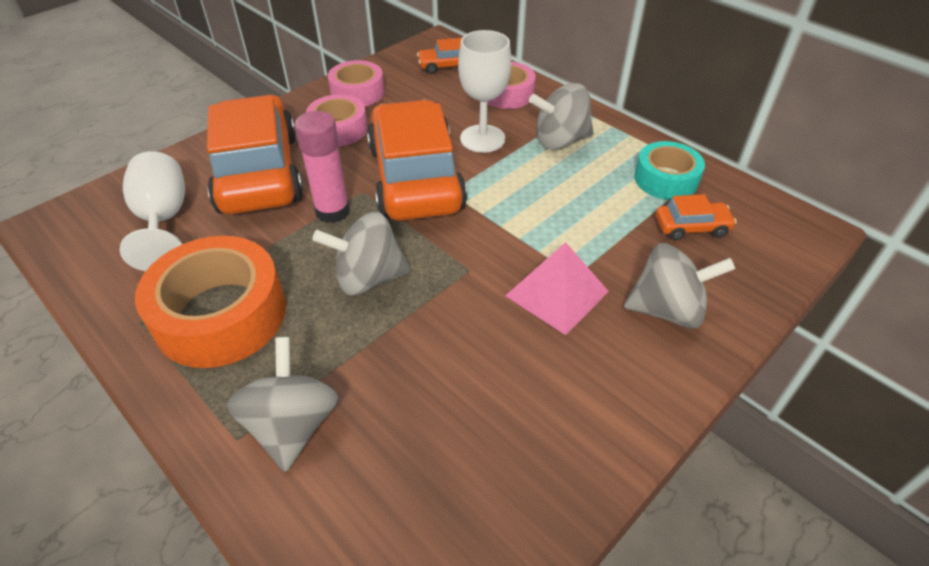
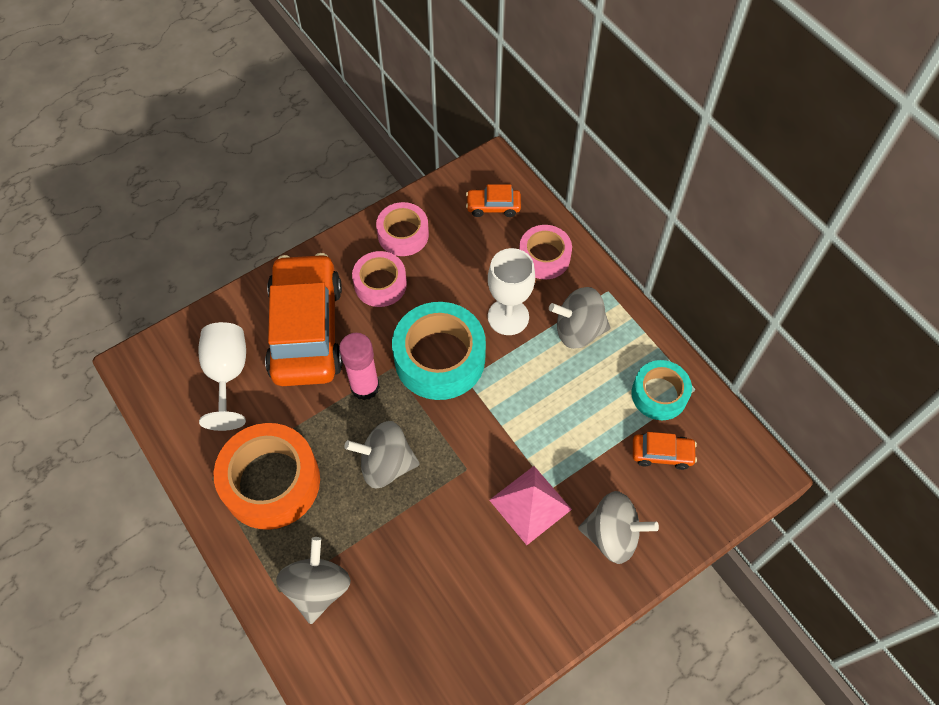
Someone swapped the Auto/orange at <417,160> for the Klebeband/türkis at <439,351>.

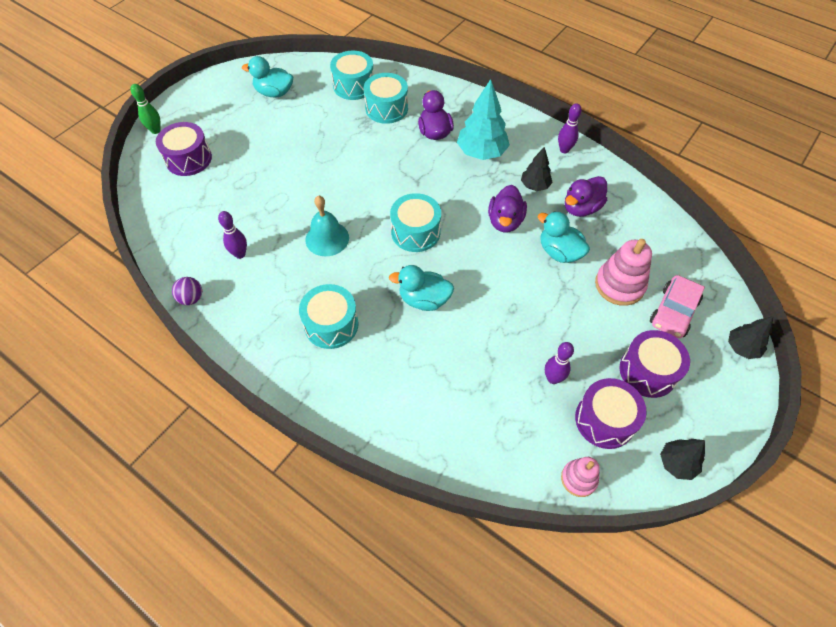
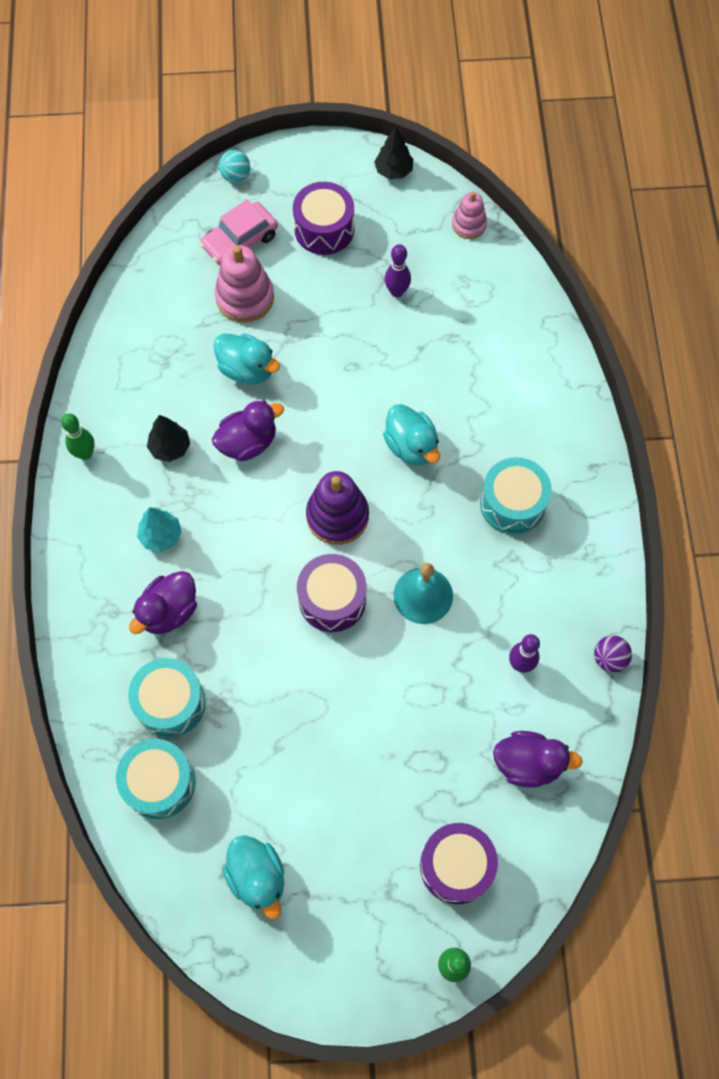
Someone swapped the Trommel/türkis at <415,222> for the Stapelspielzeug/lila at <337,508>. Someone scaled the Baum/türkis at <483,119> by 0.58. Someone rotated the Ente/türkis at <564,237> by 60 degrees counterclockwise. Someone repainted the Bowlingkegel/lila at <570,128>, which became the Bowlingkegel/grün at <78,436>. Someone carried the Ente/lila from <586,196> to <538,759>. Someone carried the Trommel/lila from <611,413> to <331,593>. Someone rotated the Auto/rosa at <677,306> by 150 degrees clockwise. Someone swapped the Baum/schwarz at <750,337> for the Ball/türkis at <234,166>.

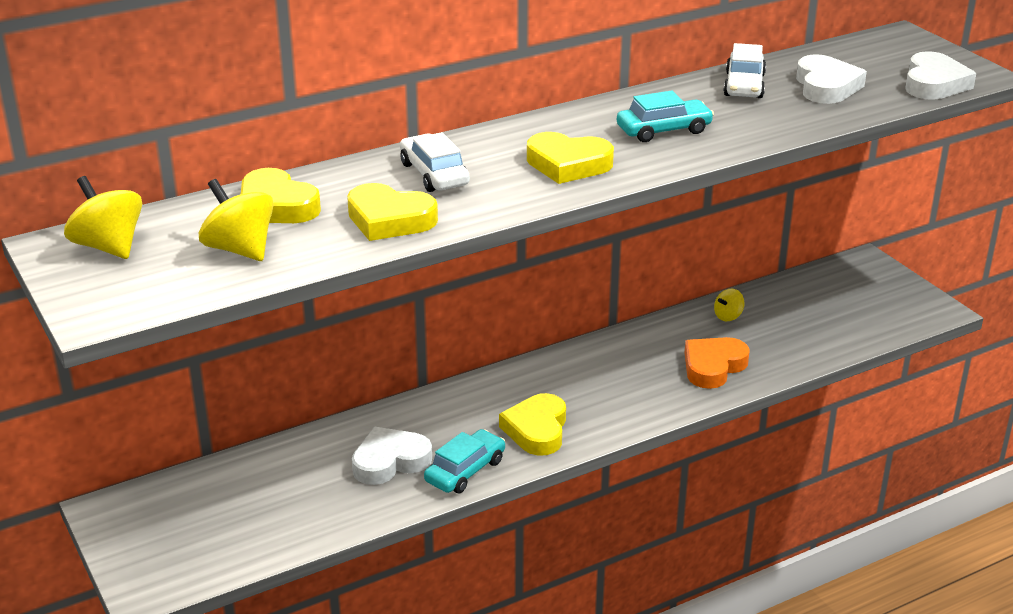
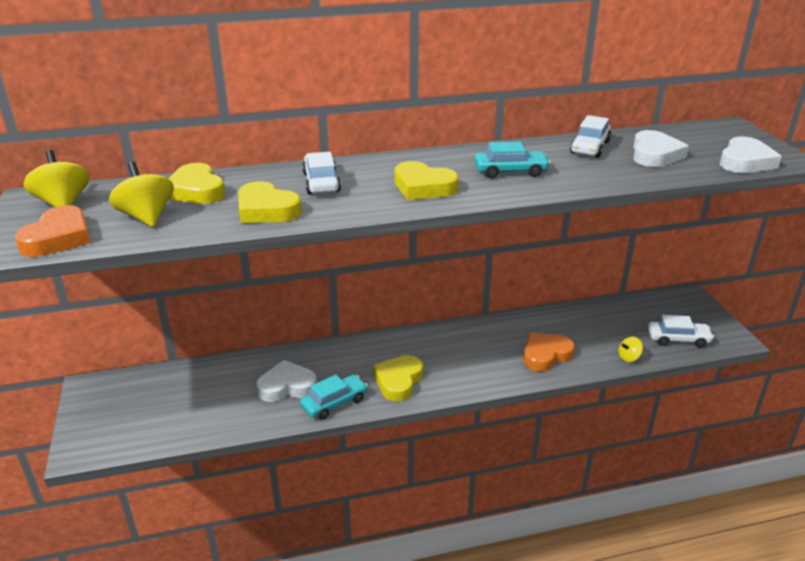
Someone carried the Kreisel/gelb from <729,305> to <631,349>. Someone put down the Herz/orange at <53,231>. Someone put down the Auto/weiß at <681,331>.

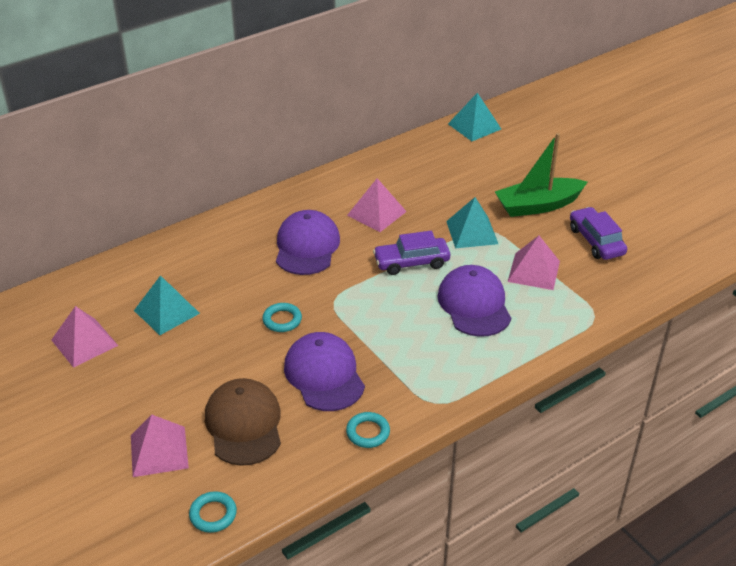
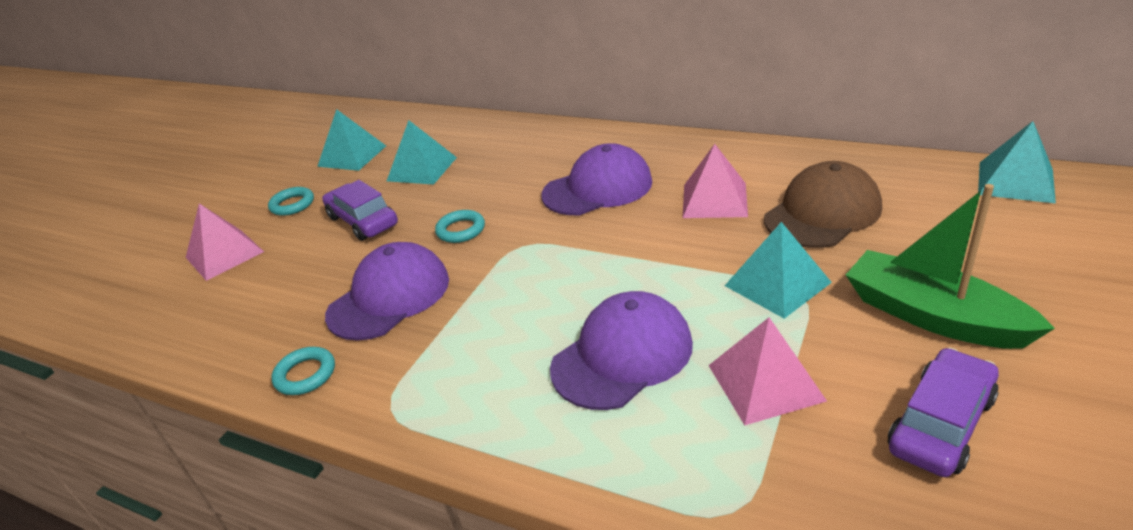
Someone repainted the Pyramide/rosa at <84,337>, which became the Pyramide/türkis at <351,140>. Someone carried the Ring/türkis from <213,512> to <291,201>. Someone carried the Kappe/braun from <243,422> to <823,204>. Someone carried the Auto/lila from <411,253> to <360,210>.

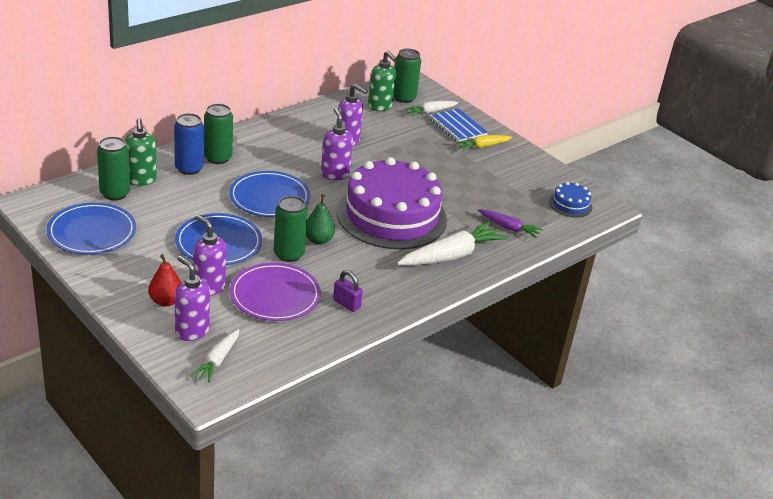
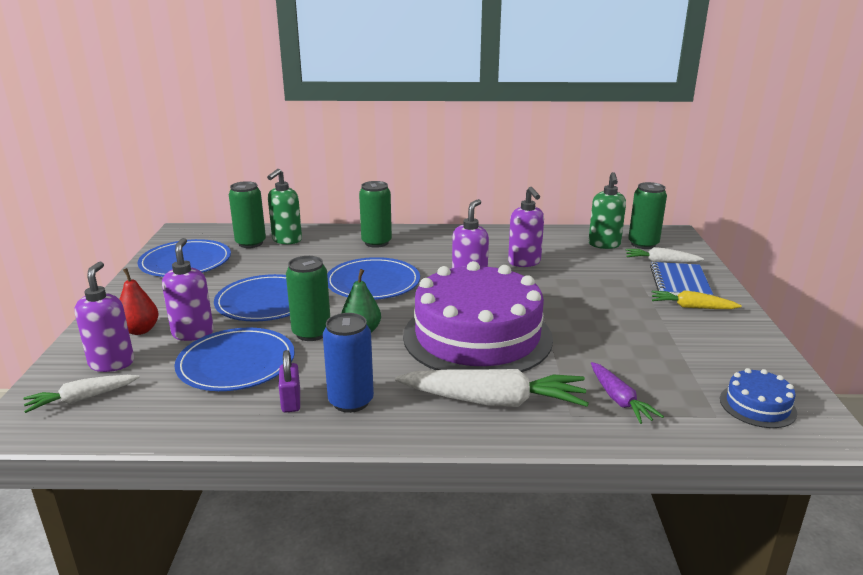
Someone carried the Dose/blau from <189,144> to <348,363>. Someone repainted the Teller/lila at <275,292>, which became the Teller/blau at <234,359>.

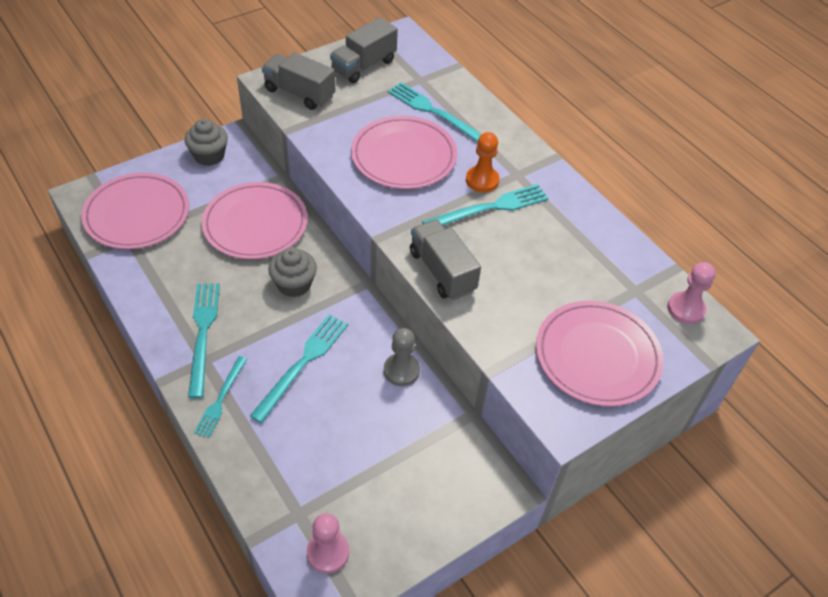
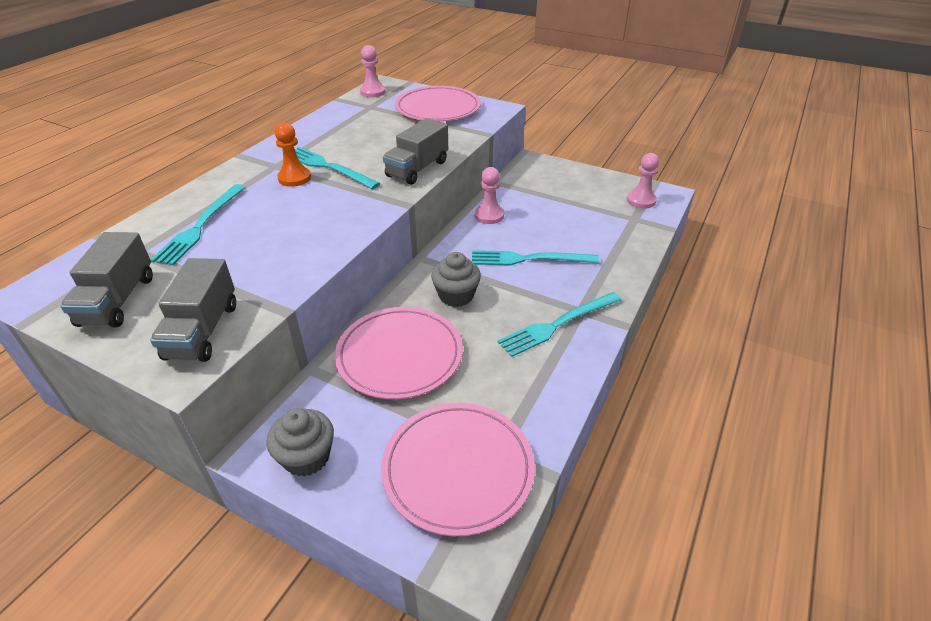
Someone took away the Gabel/türkis at <220,397>. Someone rotated the Lastwagen/grau at <364,50> by 75 degrees clockwise. Someone took away the Teller/rosa at <404,152>. Someone repainted the Bauer/grau at <402,357>, which became the Bauer/rosa at <489,195>.

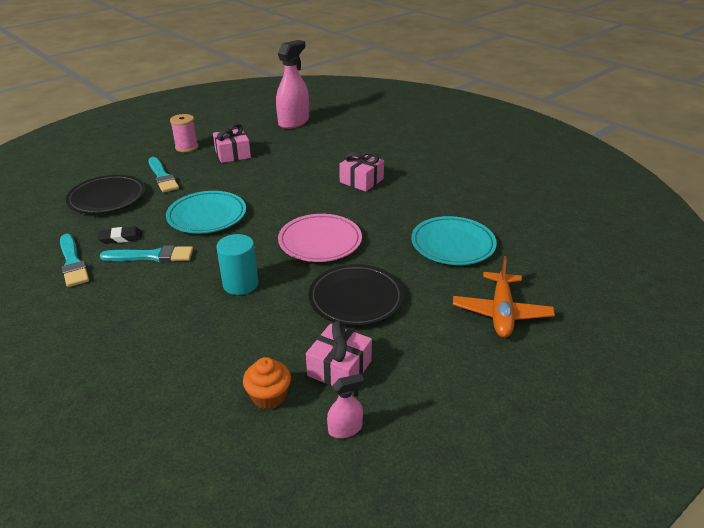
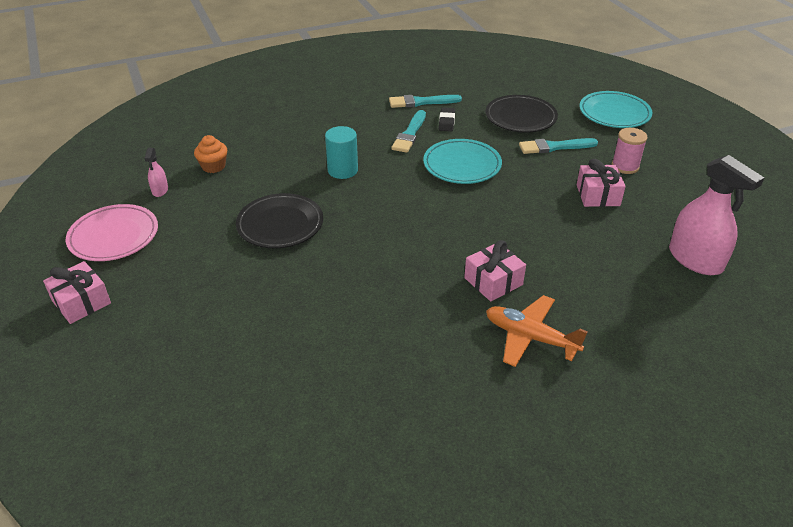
Someone carried the Teller/rosa from <320,238> to <112,232>. Someone carried the Geschenk/rosa from <339,353> to <77,292>. Someone carried the Teller/türkis from <454,240> to <616,109>. Someone carried the Flugzeug/orange from <504,297> to <537,331>.

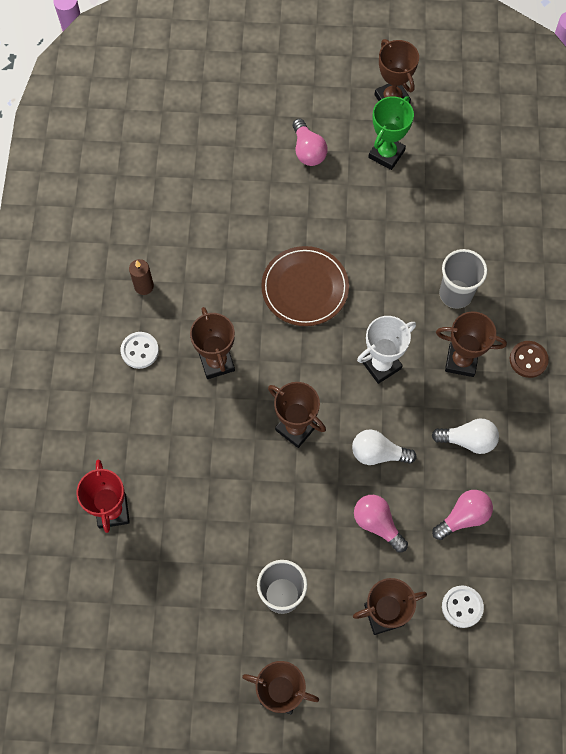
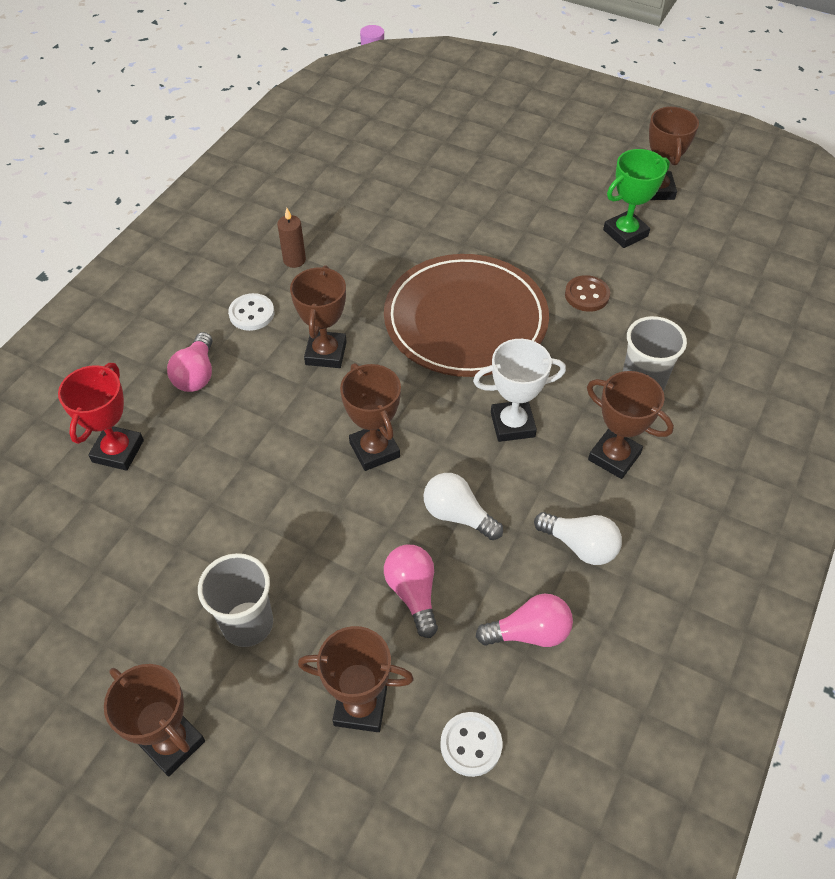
Someone scaled the Teller/braun at <305,286> by 1.53. Someone carried the Glühbirne/rosa from <310,142> to <190,362>. Someone carried the Knopf/braun from <529,359> to <587,293>.

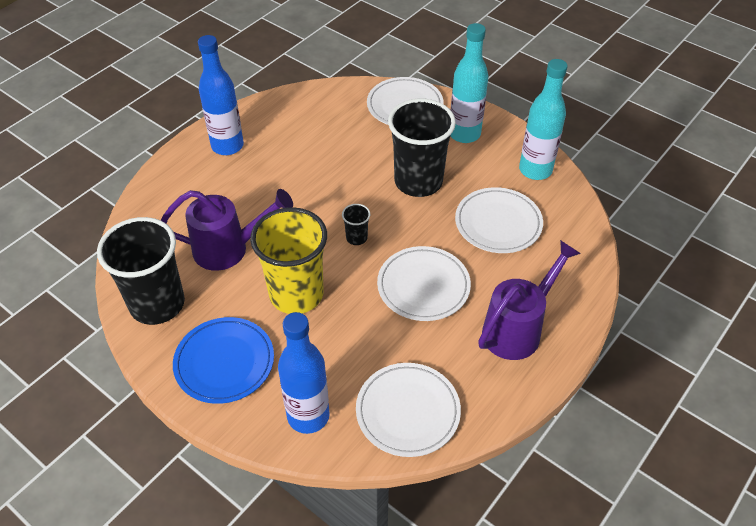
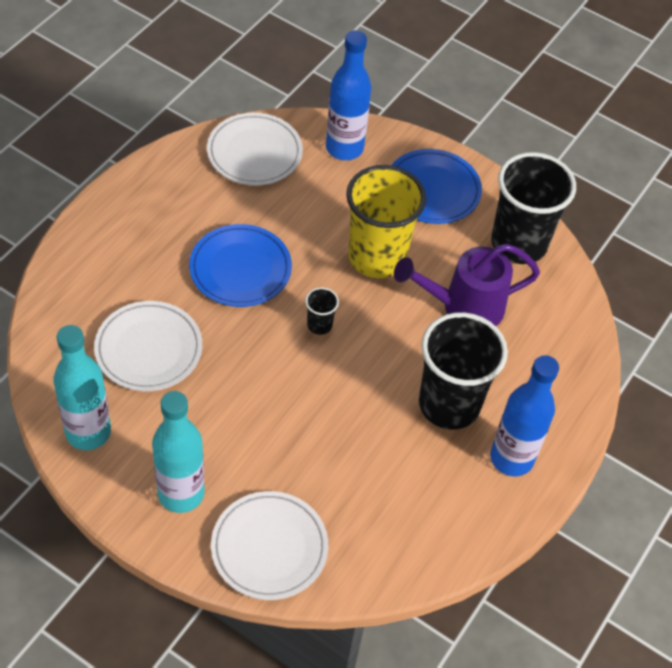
Someone repainted the Teller/weiß at <424,283>, which became the Teller/blau at <240,265>. Someone carried the Becher/schwarz from <422,148> to <463,371>. Someone took away the Gießkanne/lila at <529,300>.

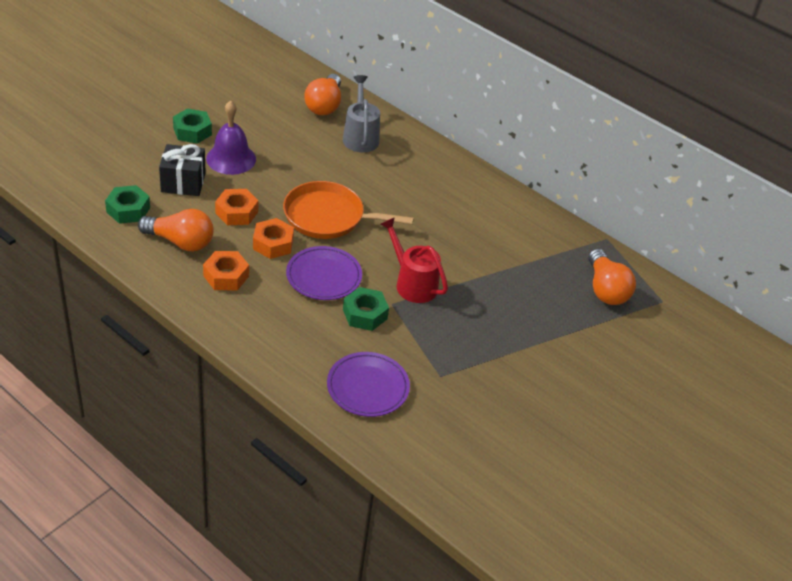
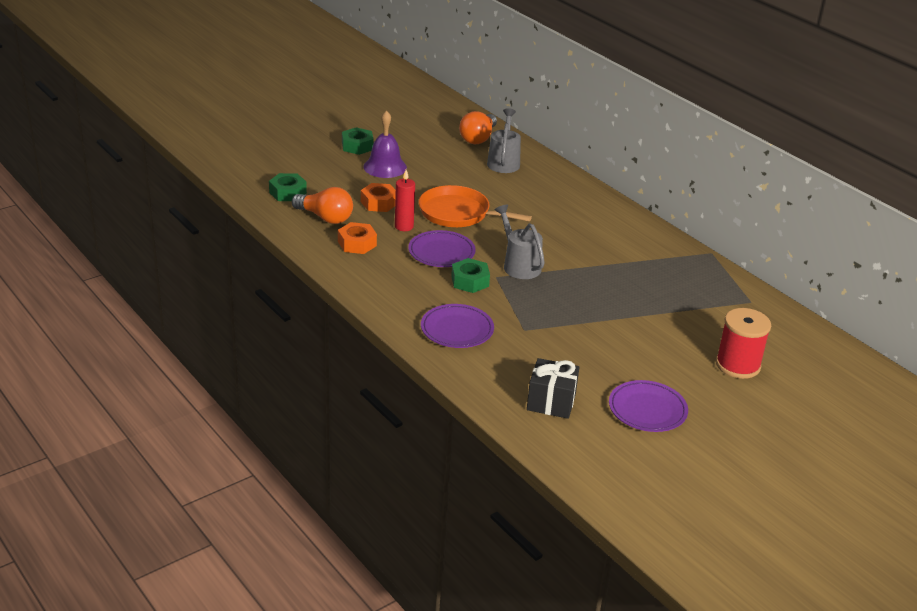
Someone carried the Geschenk/schwarz from <182,170> to <553,388>. Someone swapped the Sechskantmutter/orange at <273,238> for the Kerze/rot at <405,200>. Someone repainted the Gießkanne/rot at <414,260>, which became the Gießkanne/grau at <520,241>. Someone took away the Glühbirne/orange at <612,277>. Someone put down the Teller/lila at <648,406>. Someone put down the Garnrolle/rot at <743,343>.

